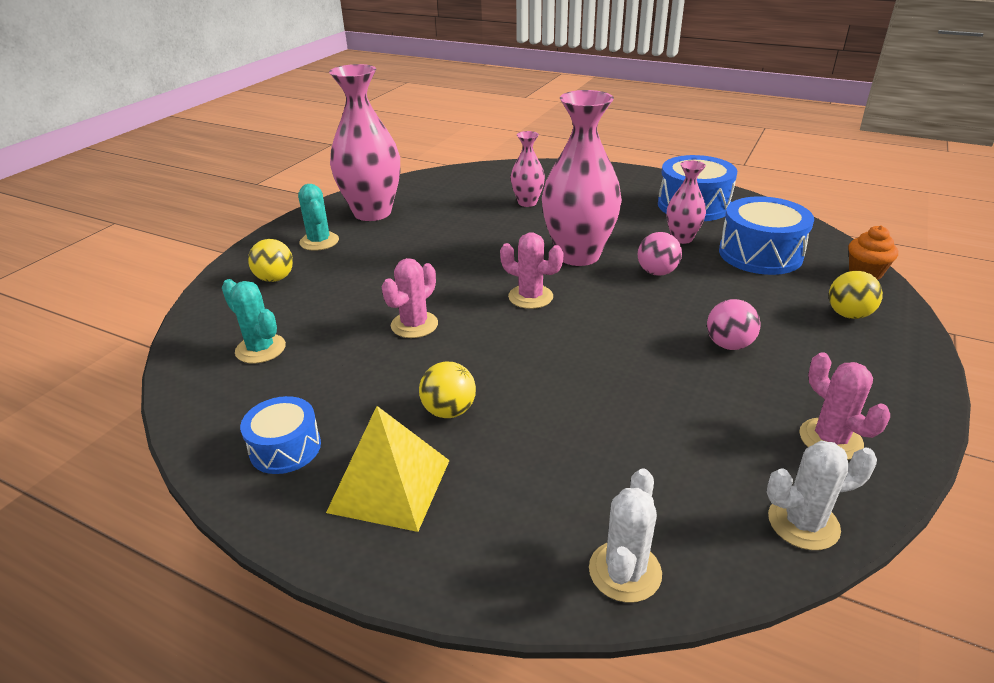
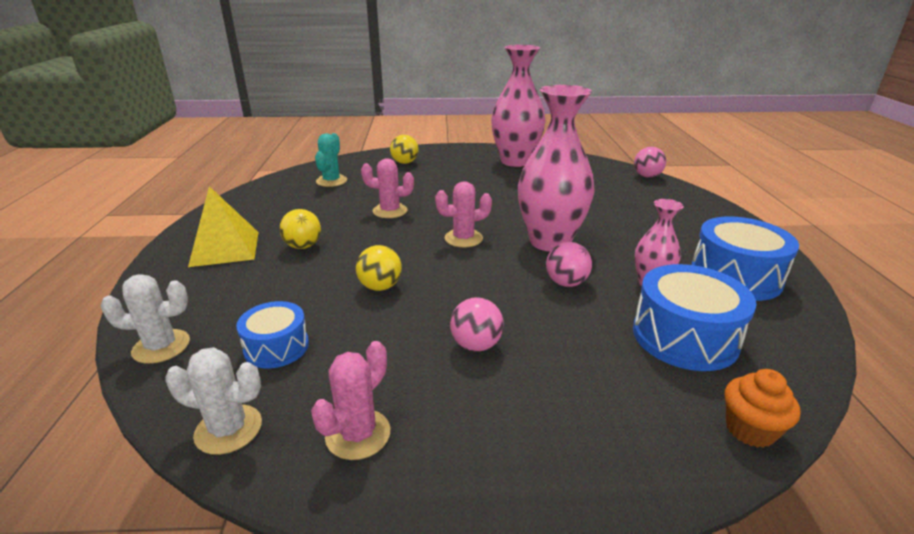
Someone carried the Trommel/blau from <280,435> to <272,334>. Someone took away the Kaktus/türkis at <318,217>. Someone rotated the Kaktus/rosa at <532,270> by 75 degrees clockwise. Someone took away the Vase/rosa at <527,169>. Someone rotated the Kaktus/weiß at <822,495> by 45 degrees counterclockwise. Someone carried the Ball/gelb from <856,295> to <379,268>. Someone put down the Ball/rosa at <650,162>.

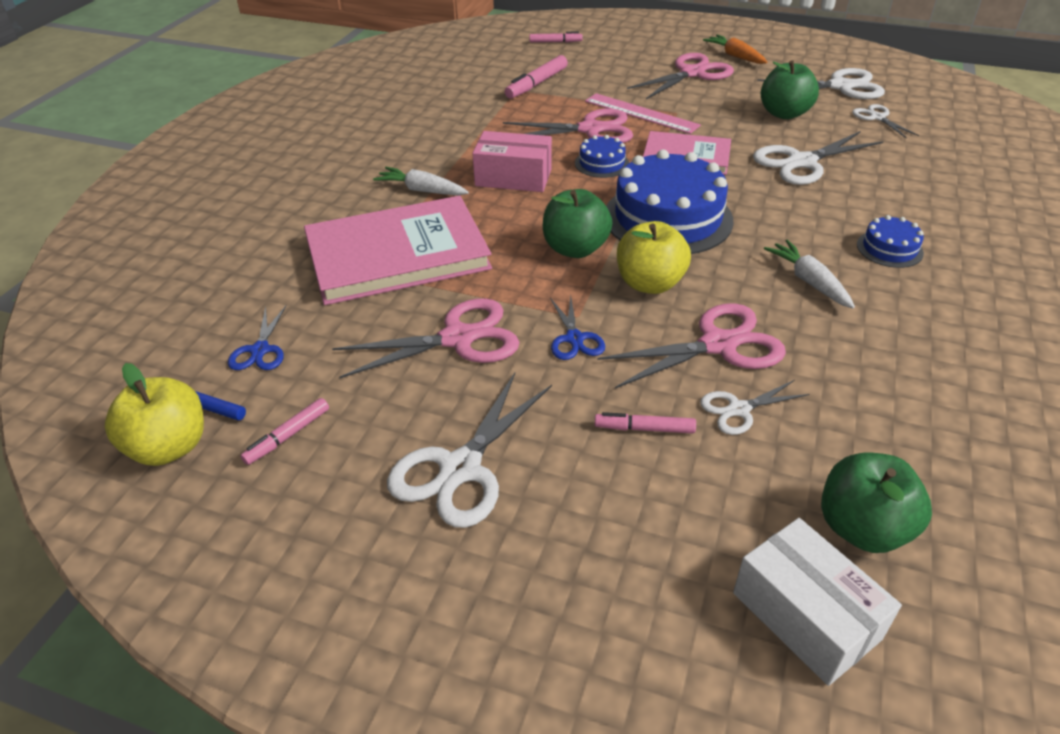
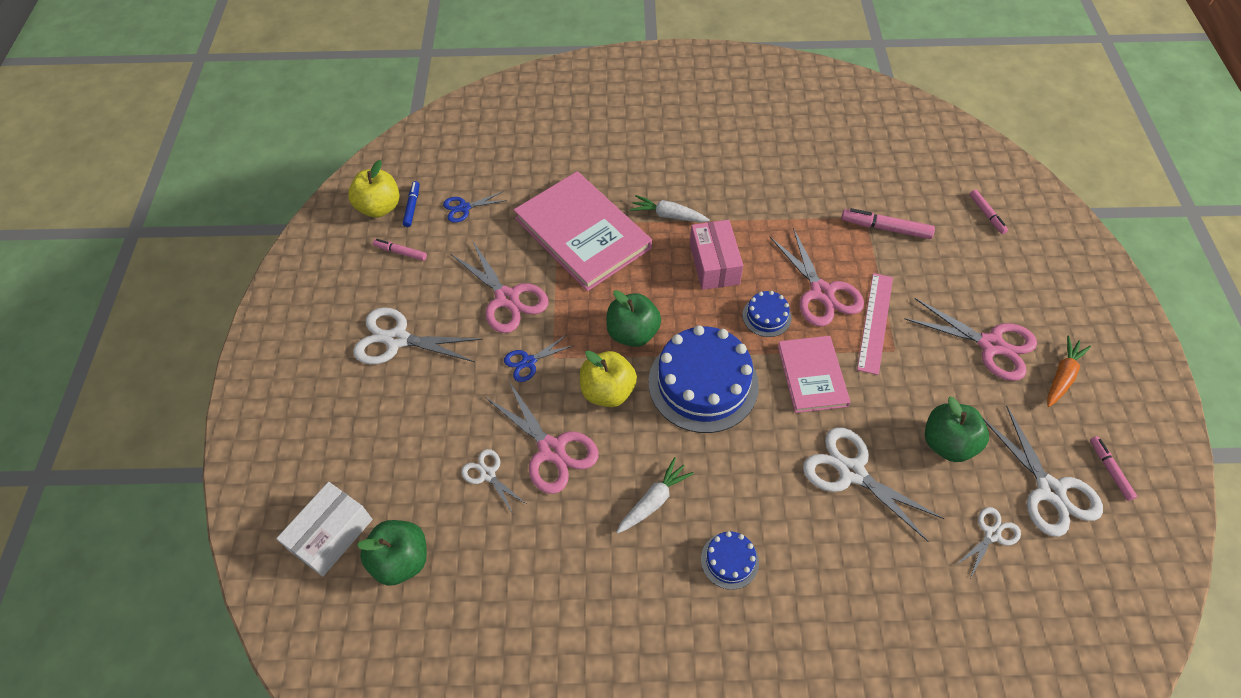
Someone rotated the Karotte/weiß at <421,181> by 75 degrees counterclockwise. Someone carried the Filzstift/rosa from <645,422> to <1113,468>.

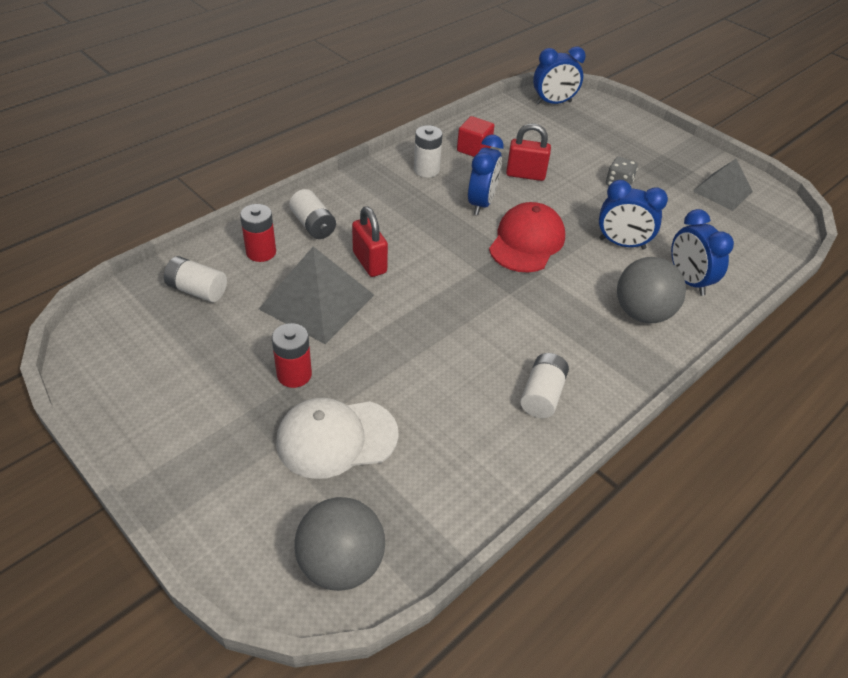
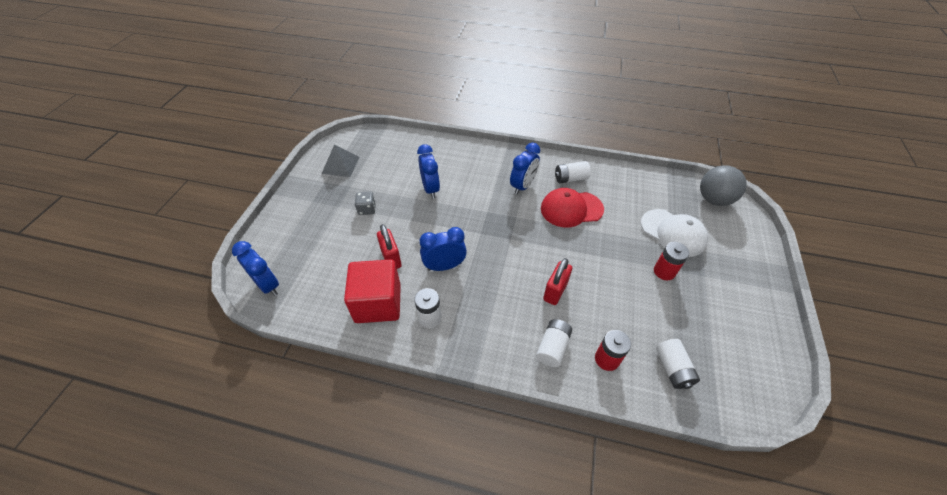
Someone took away the Pyramide/grau at <316,295>. Someone scaled the Kubus/rot at <476,136> by 1.81. Someone carried the Kappe/rot from <527,237> to <572,207>. Someone took away the Ball/grau at <651,290>. Someone carried the Wecker/blau from <702,252> to <525,168>.

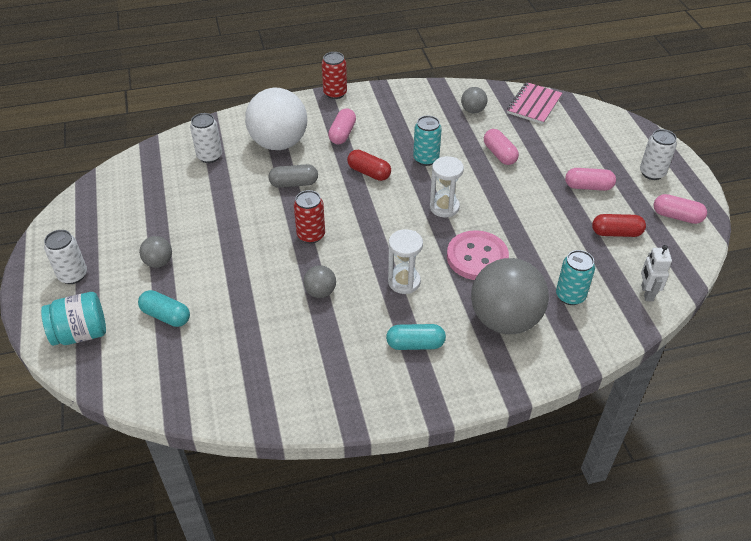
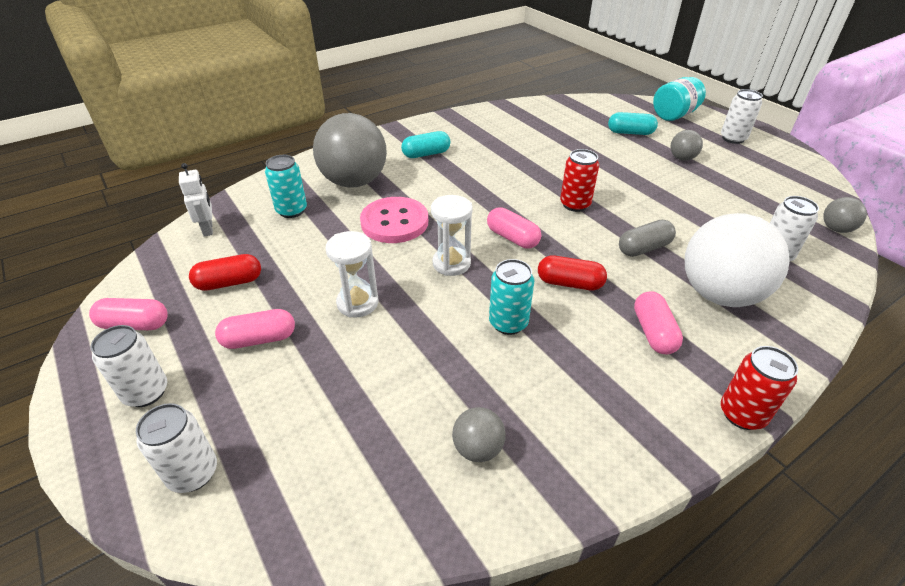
Someone carried the Ball/grau from <319,281> to <845,215>. Someone carried the Sanduhr/weiß from <405,261> to <351,274>. Someone carried the Kapsel/rosa from <501,147> to <514,228>. Someone took away the Notizbuch/rosa at <534,103>. Someone put down the Dose/weiß at <176,448>.

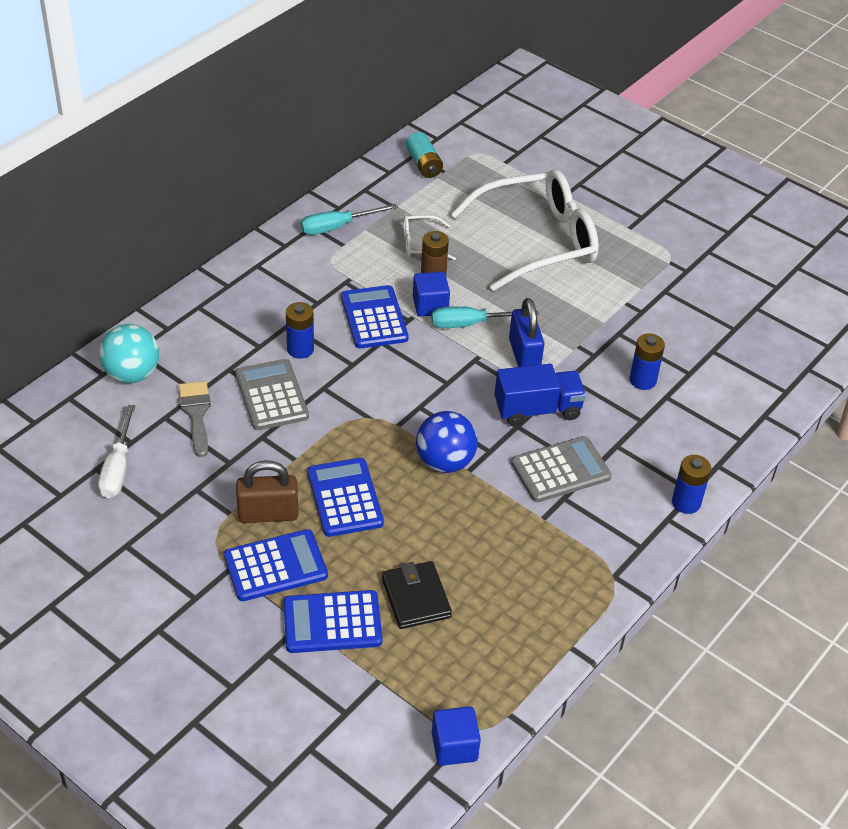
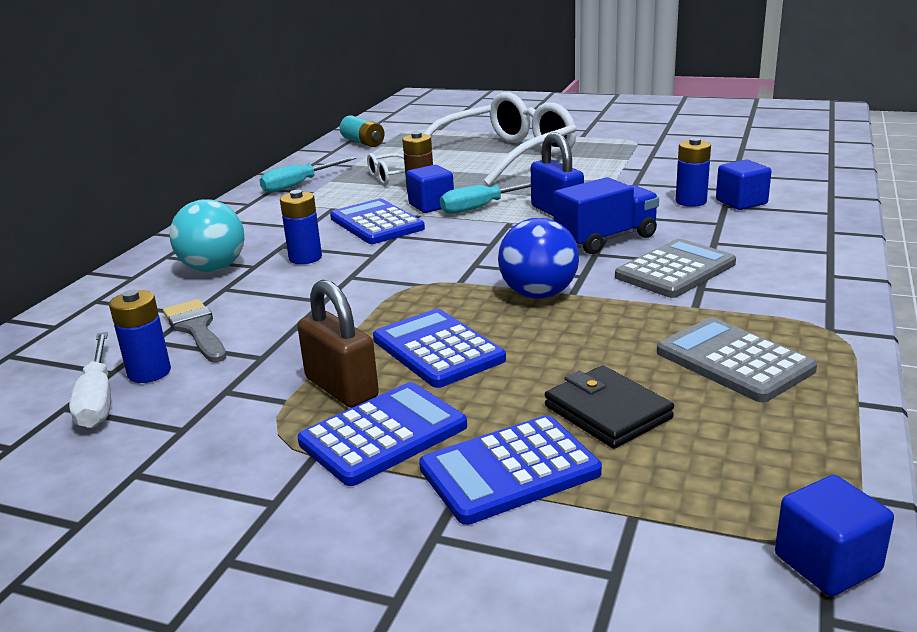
Someone carried the Ball/türkis from <129,353> to <206,235>. Someone carried the Taschenrechner/grau from <272,394> to <737,360>. Someone rotated the Vorhängeschloss/braun at <267,491> by 75 degrees clockwise. Someone carried the Batterie/blau from <691,484> to <140,336>. Someone put down the Kubus/blau at <743,185>.

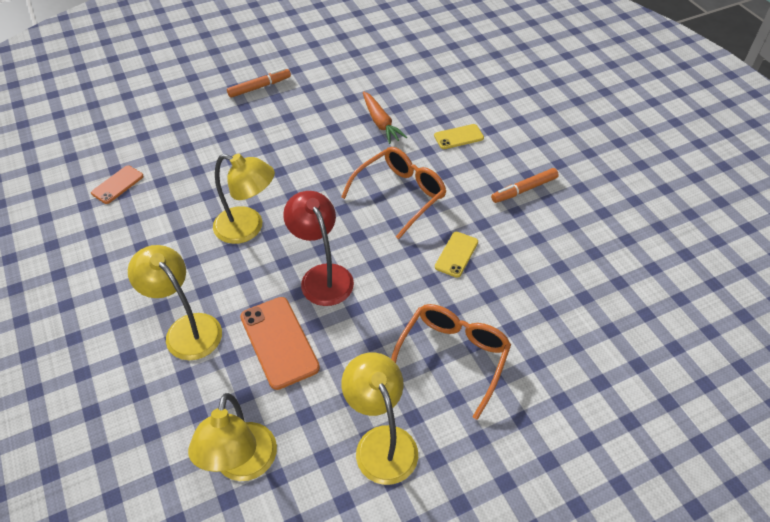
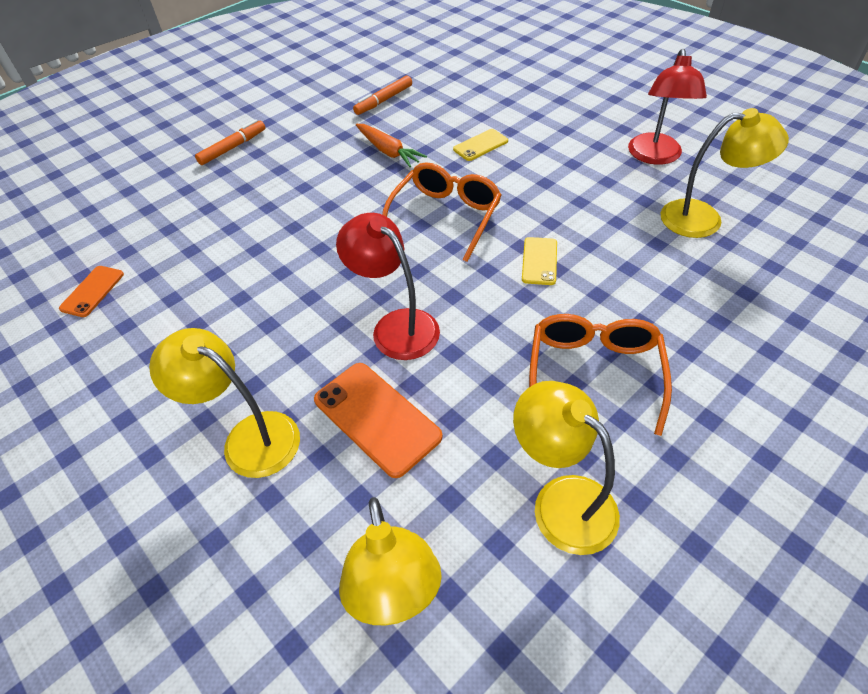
Someone carried the Lampe/gelb from <244,199> to <724,173>. Someone carried the Filzstift/orange from <525,185> to <382,95>. Someone put down the Lampe/rot at <667,107>.

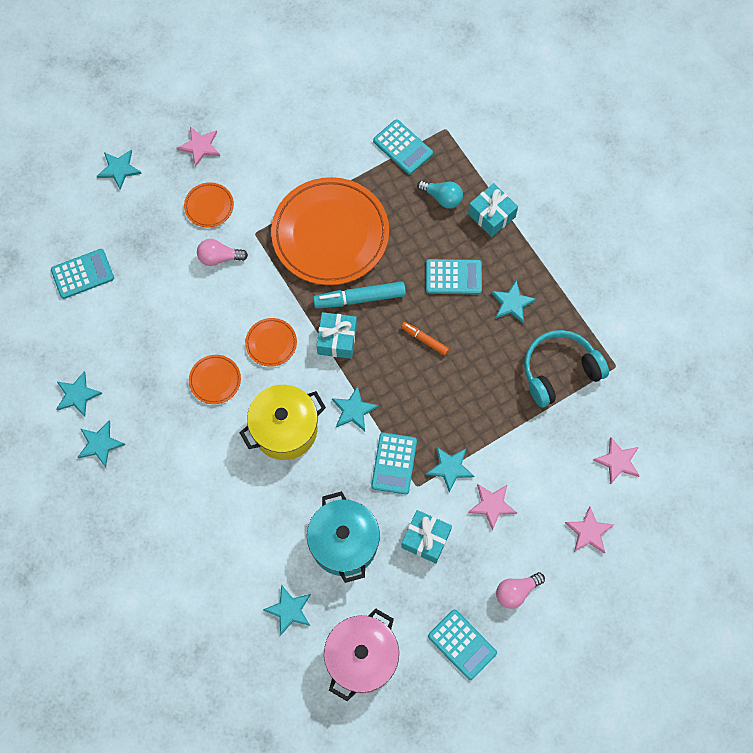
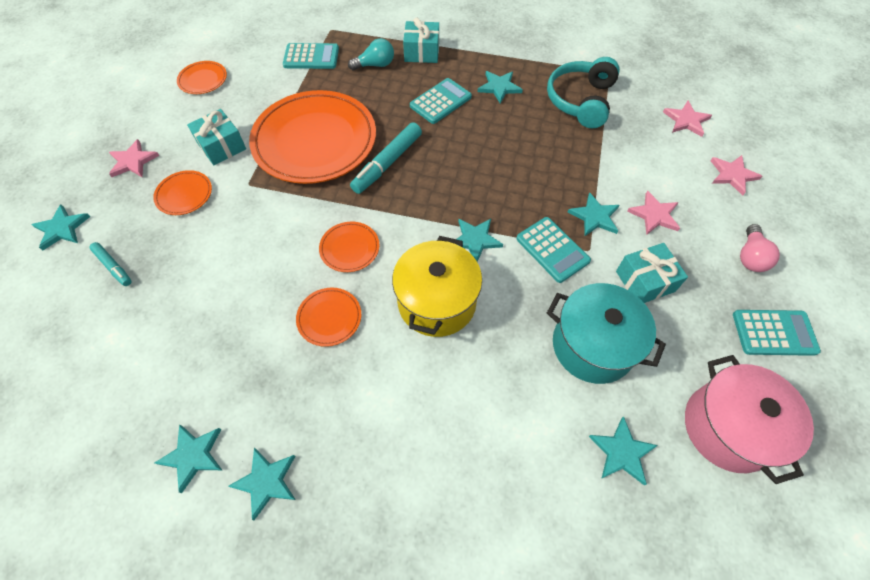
Someone took away the Taschenrechner/türkis at <82,274>. Someone took away the Glühbirne/rosa at <222,252>. Someone carried the Geschenk/türkis from <336,335> to <216,137>. Someone took away the Filzstift/orange at <425,339>. Someone put down the Filzstift/türkis at <110,264>. Someone put down the Teller/orange at <202,77>.

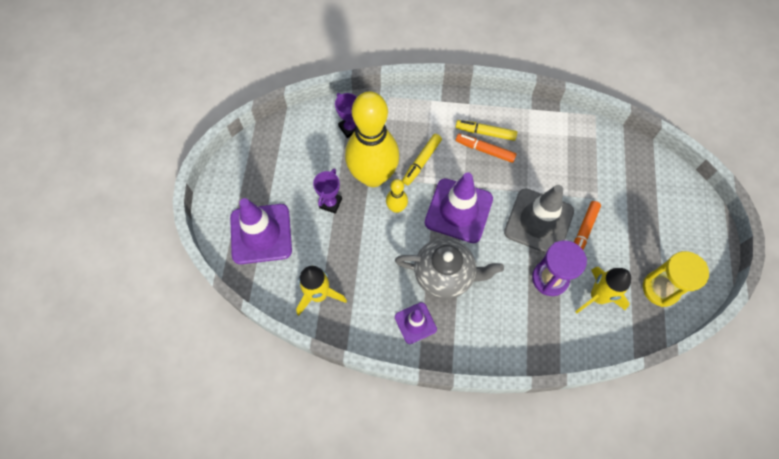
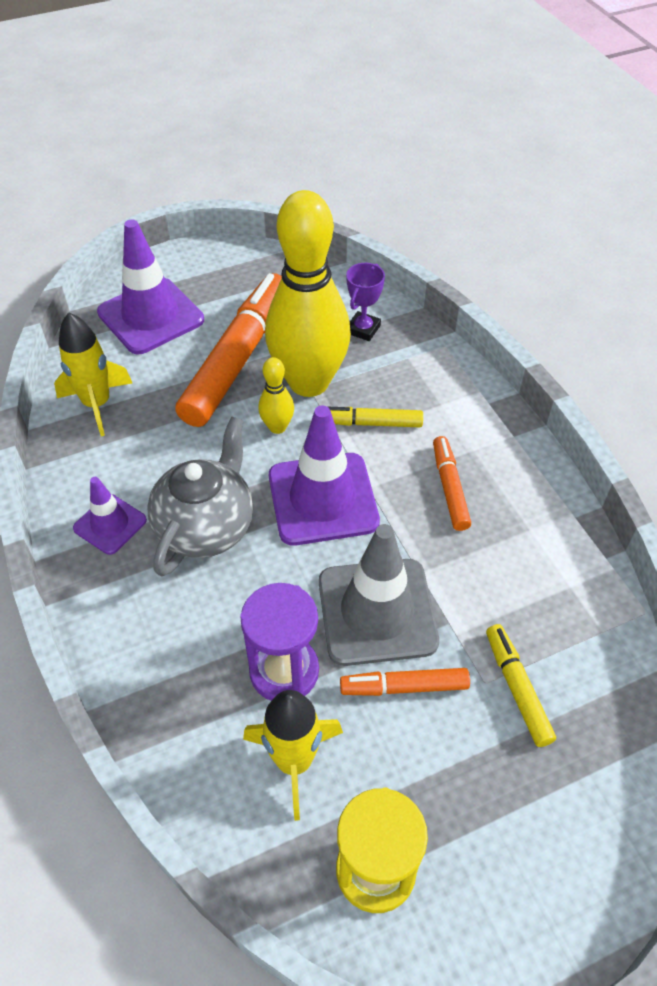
Someone swapped the Pokal/lila at <327,191> for the Filzstift/orange at <228,350>. Someone rotated the Teekanne/grau at <449,268> by 135 degrees counterclockwise. Someone carried the Filzstift/gelb from <486,130> to <521,685>.

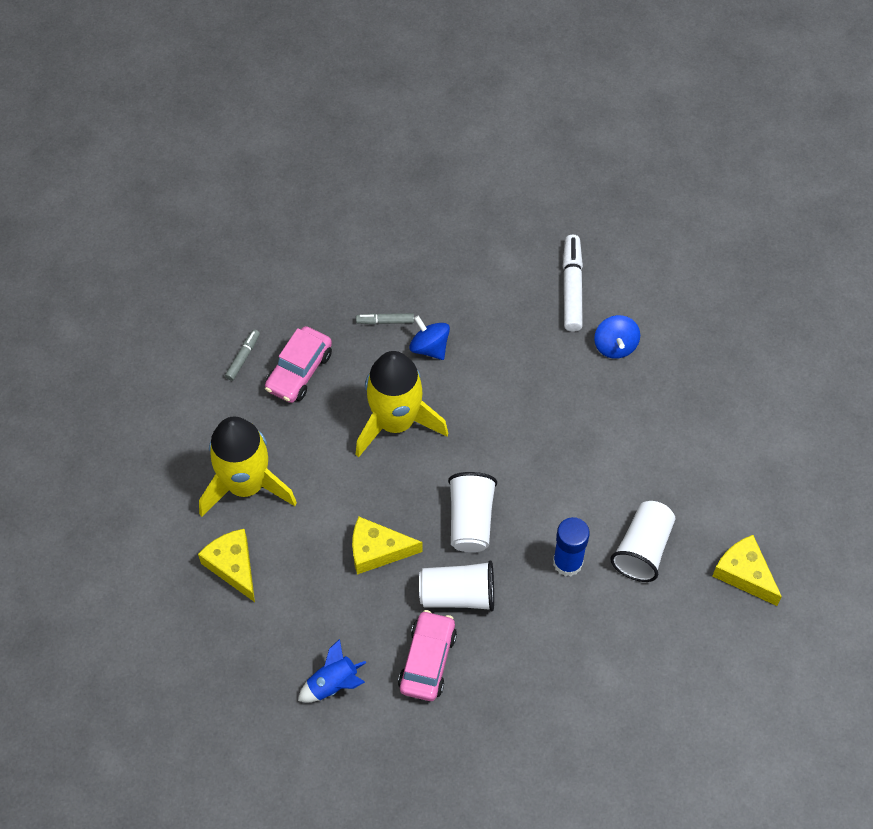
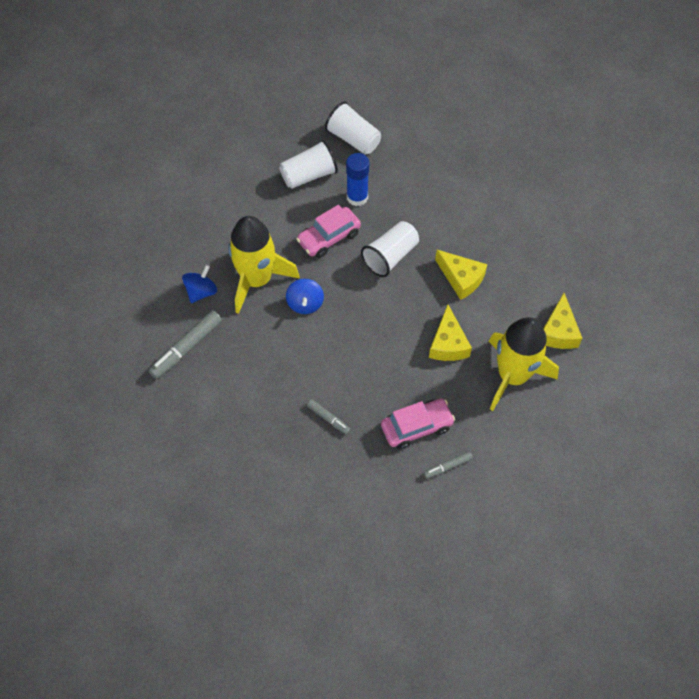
Someone took away the Rakete/blau at <332,670>. Someone carried the Rakete/gelb from <401,404> to <264,265>. Someone carried the Auto/rosa from <427,655> to <328,231>. Someone carried the Kreisel/blau from <429,337> to <305,296>. Someone carried the Becher/weiß from <456,586> to <353,128>. Someone repainted the Filzstift/weiß at <573,283>, which became the Filzstift/grau at <185,344>. Someone carried the Käse/gelb from <747,570> to <450,332>.

